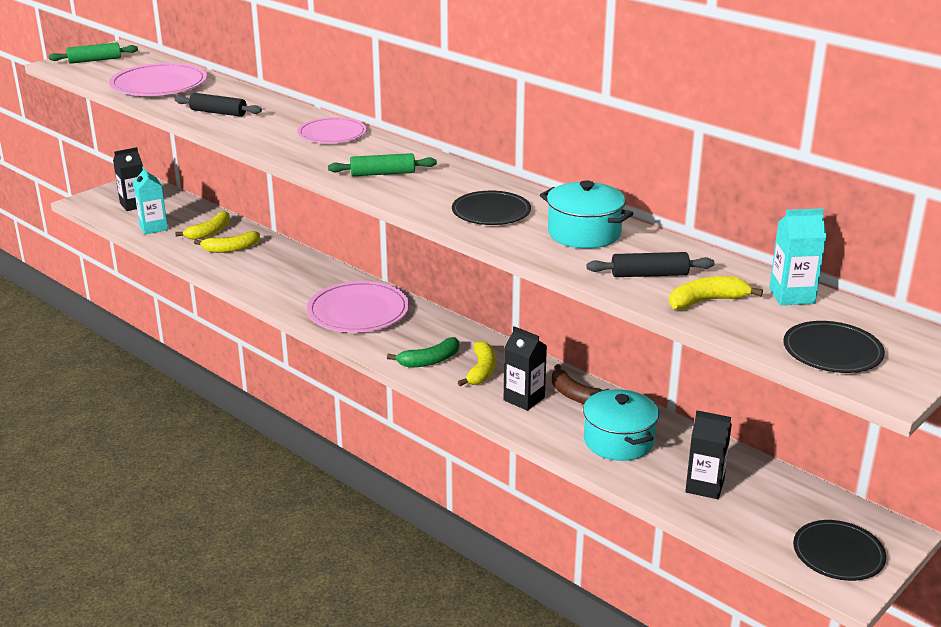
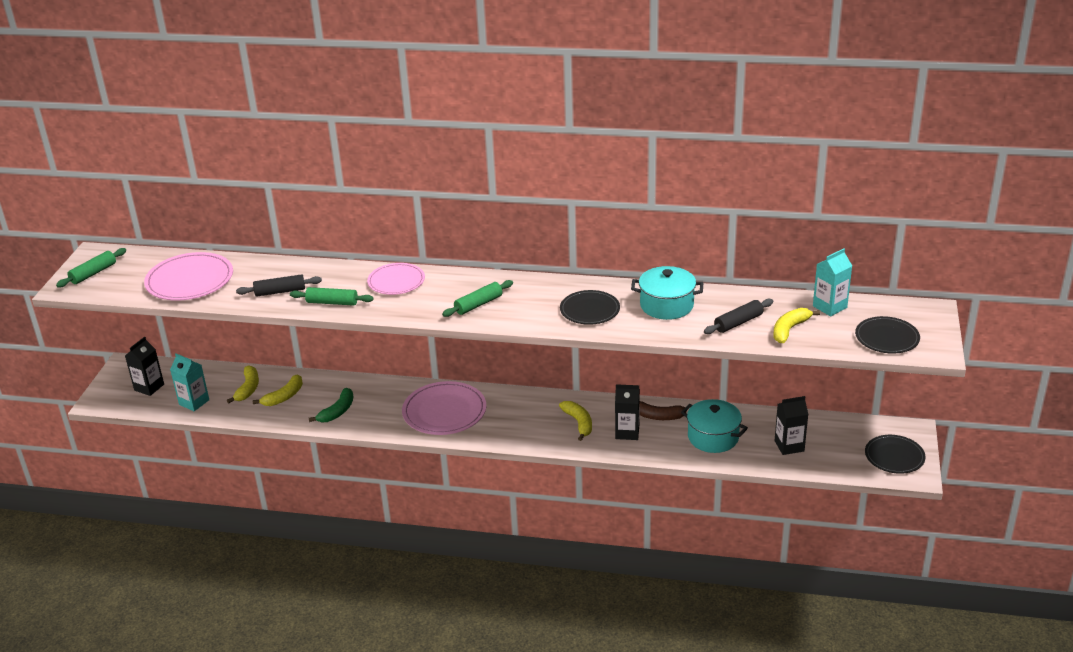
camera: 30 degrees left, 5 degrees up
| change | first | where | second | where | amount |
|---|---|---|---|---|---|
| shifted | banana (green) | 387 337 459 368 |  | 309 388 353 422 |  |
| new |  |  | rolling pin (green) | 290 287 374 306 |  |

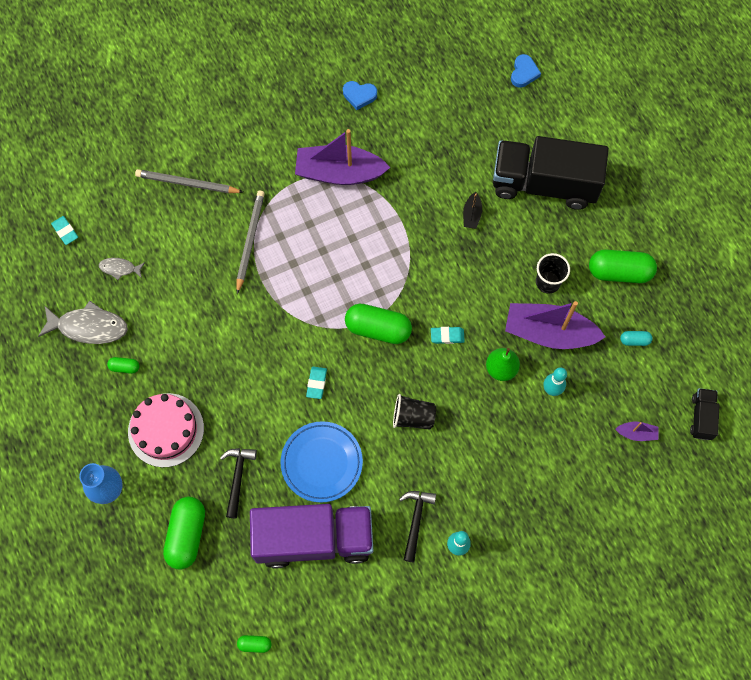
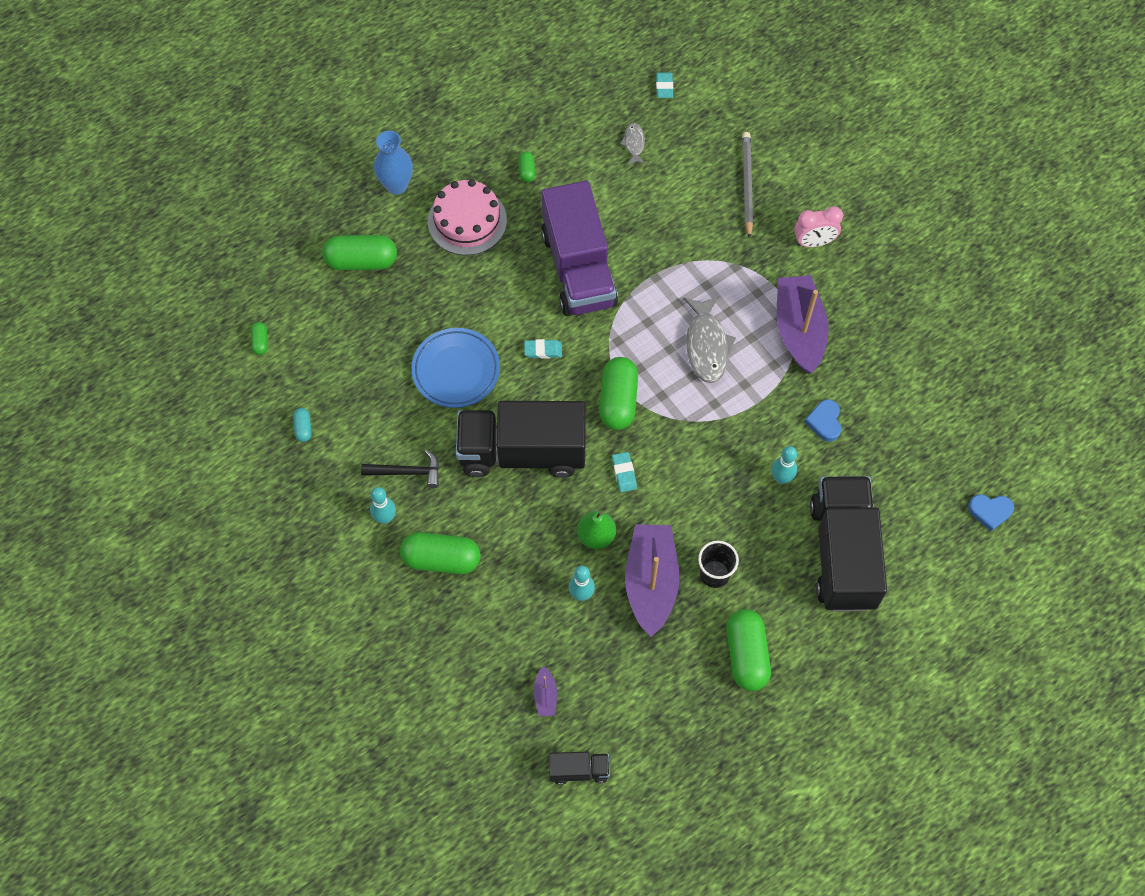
camera: 80 degrees right, 5 degrees down
| change | first | where | second | where | amount |
|---|---|---|---|---|---|
| shifted | fish (grey) | 38 301 128 344 |  | 683 296 736 383 |  |
| rotated | eraser (turquoise) | 51 216 78 245 |  | 656 73 673 98 | 45 degrees counterclockwise |
| gone | hammer (black) | 220 448 257 518 |  |  |  |
| gone | pencil (grey) | 236 191 265 294 |  |  |  |
| shifted | truck (purple) | 250 504 373 568 |  | 541 181 618 316 |  |
| shifted | heart (blue) | 343 81 377 110 |  | 805 399 841 442 |  |
| swapped | cup (black) | 393 394 436 429 | truck (black) | 456 401 586 478 |  |
| swapped | boat (black) | 463 192 482 229 | bowling pin (turquoise) | 772 446 797 484 |  |
| shifted | capsule (turquoise) | 620 331 653 346 |  | 293 408 312 442 |  |
| new |  |  | capsule (green) | 400 532 480 574 |  |
| new |  |  | clock (pink) | 794 206 843 247 |  |

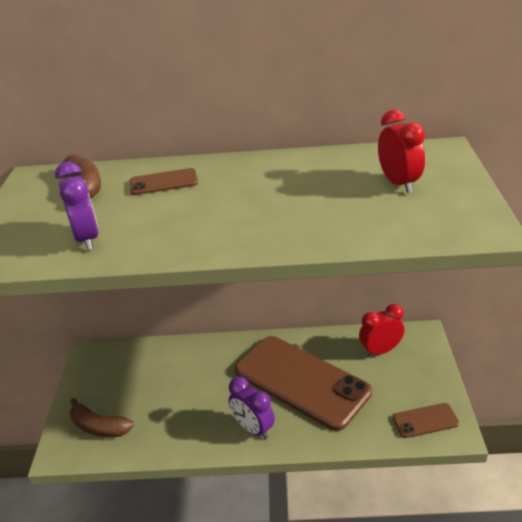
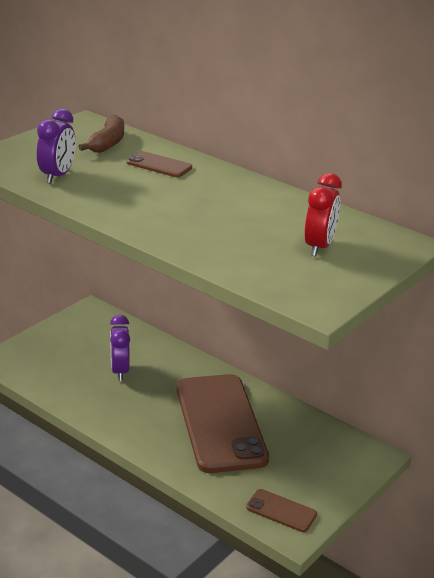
camera: 35 degrees right, 5 degrees down
| change | first | where | second | where | amount |
|---|---|---|---|---|---|
| gone | banana (brown) | 70 398 134 437 |  |  |  |
| shifted | clock (purple) | 229 377 275 439 |  | 110 315 130 381 |  |
| gone | clock (red) | 359 304 404 357 |  |  |  |

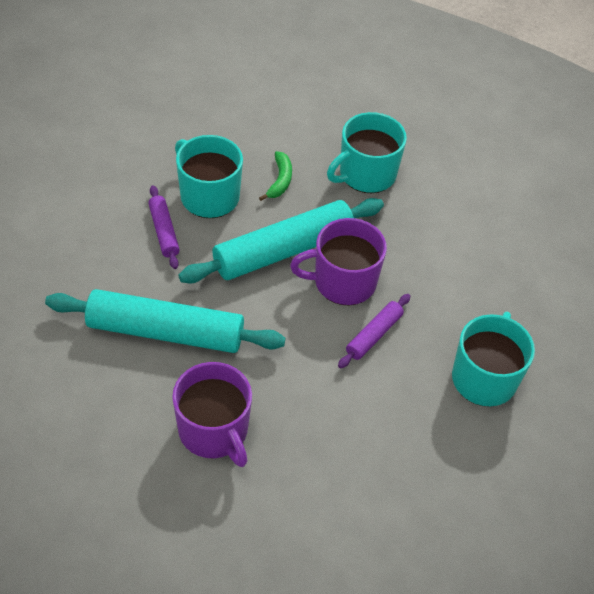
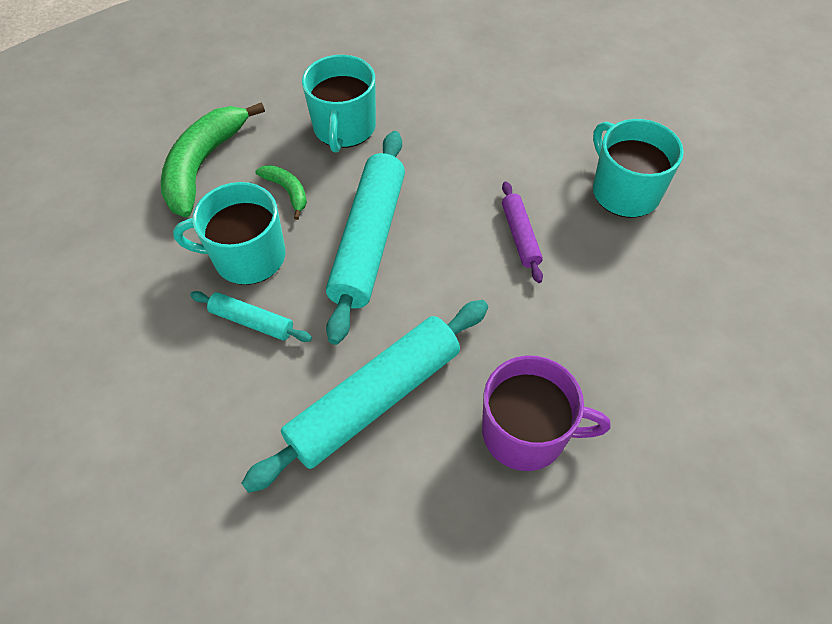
camera: 45 degrees left, 5 degrees up
| change | first | where | second | where | amount |
|---|---|---|---|---|---|
| repainted | rolling pin (purple) | 148 185 180 269 | rolling pin (turquoise) | 190 291 312 342 |  |
| gone | mug (purple) | 290 218 387 305 |  |  |  |
| new |  |  | banana (green) | 161 102 265 217 |  |

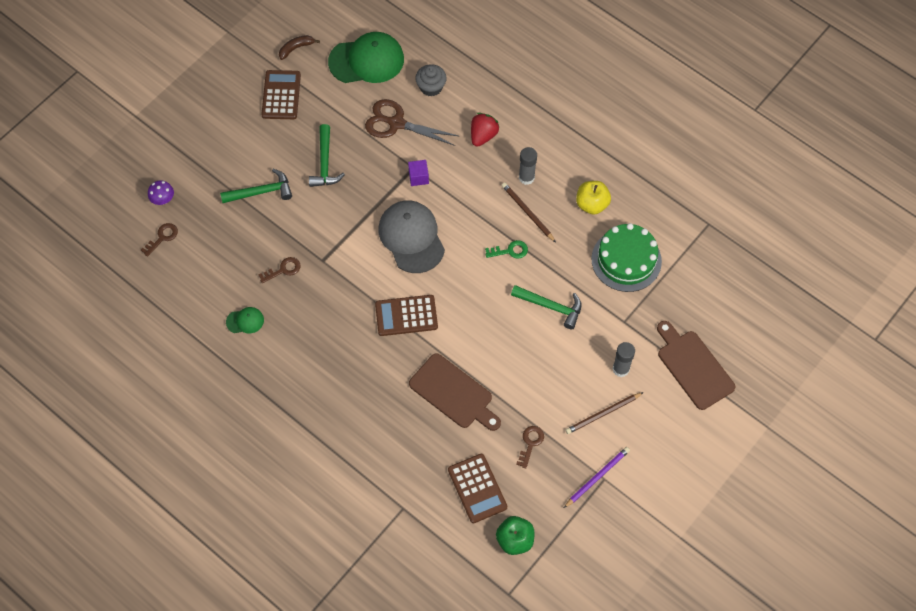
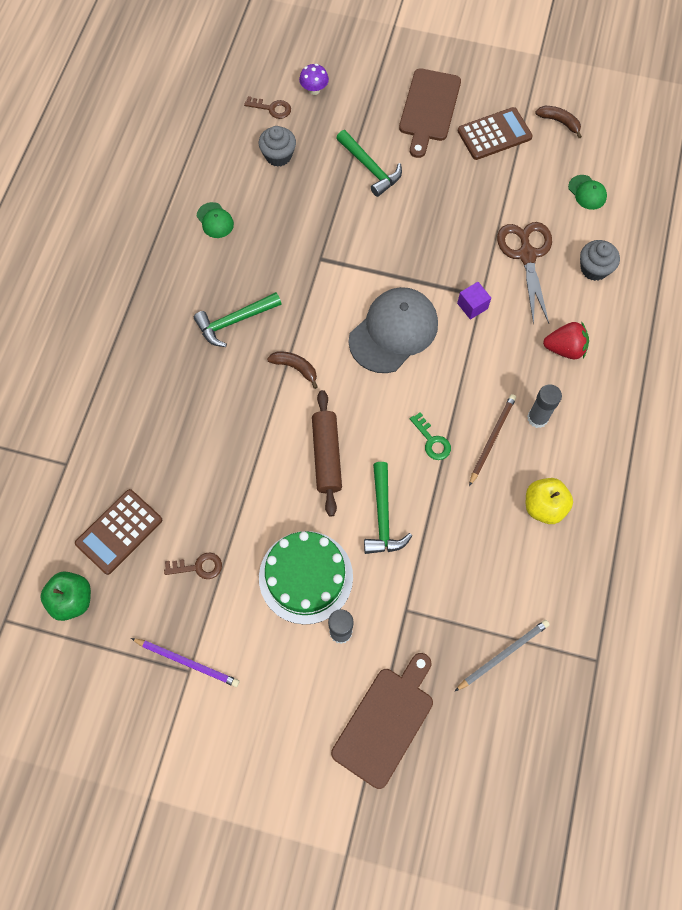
camera: 65 degrees right, 5 degrees up
| change | first | where | second | where | amount |
|---|---|---|---|---|---|
| gone | key (brown) | 259 257 300 283 |  |  |  |
| shifted | hammer (green) | 309 124 345 187 |  | 194 292 282 347 |  |
| scaled | cap (green) | 328 32 404 83 |  | 568 175 607 210 | x0.46 |
| swapped | calculator (brown) | 375 295 438 336 | banana (brown) | 267 351 318 389 |  |
| shifted | cutting board (brown) | 409 353 501 431 |  | 399 68 461 158 |  |
| gone | pencil (brown) | 566 392 644 434 |  |  |  |
| shifted | cake (green) | 591 223 662 292 |  | 259 531 353 625 |  |
| new |  |  | cupcake (grey) | 259 126 296 167 |  |
| new |  |  | rolling pin (brown) | 312 390 342 517 |  |
| new |  |  | pencil (grey) | 455 620 550 691 |  |

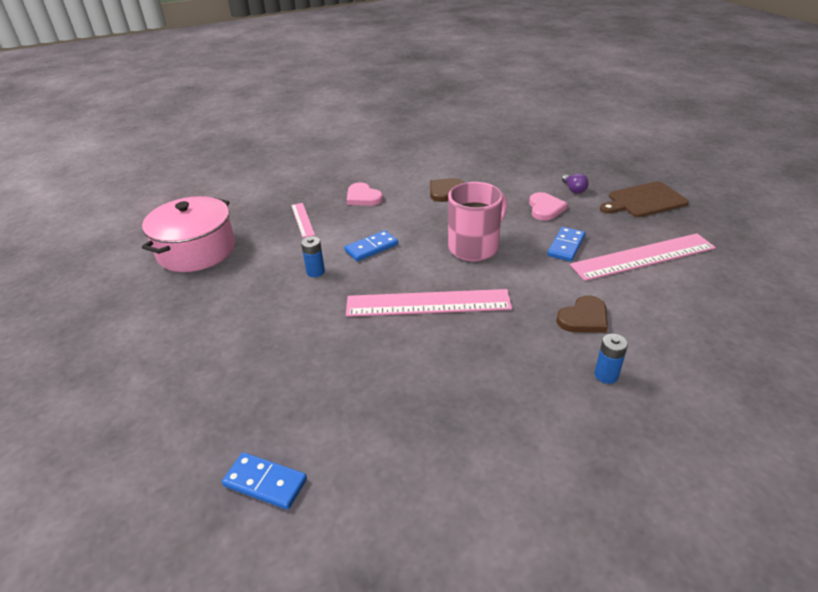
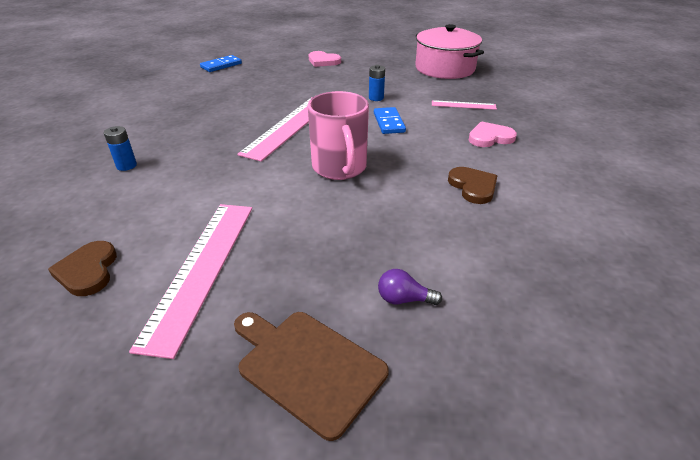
camera: 115 degrees right, 0 degrees up
| change | first | where | second | where | amount |
|---|---|---|---|---|---|
| shifted | heart (pink) | 529 192 568 221 |  | 309 51 341 67 |  |
| gone | domino (blue) | 547 227 585 262 |  |  |  |
| shifted | heart (brown) | 556 295 608 333 |  | 48 241 117 296 |  |
| rotated | cutting board (brown) | 600 181 689 217 |  | 234 312 389 441 | 60 degrees counterclockwise |

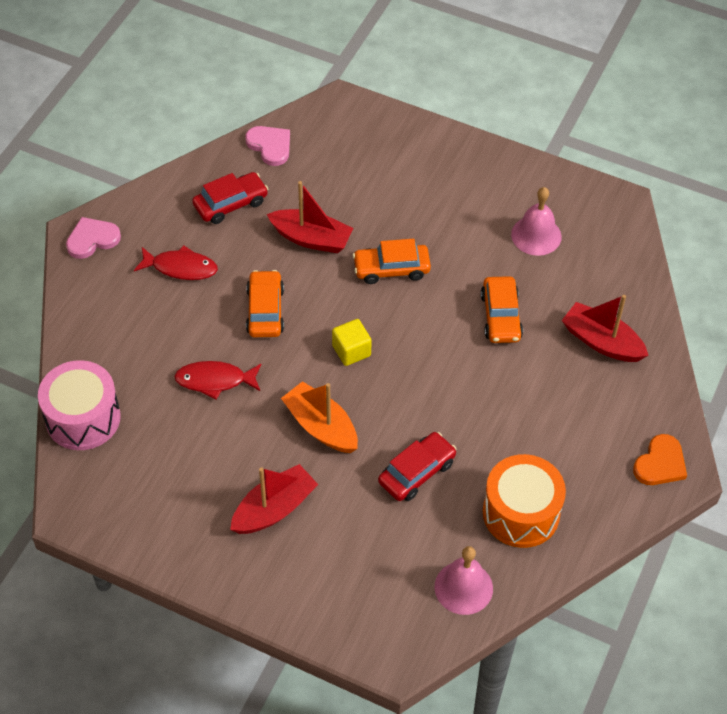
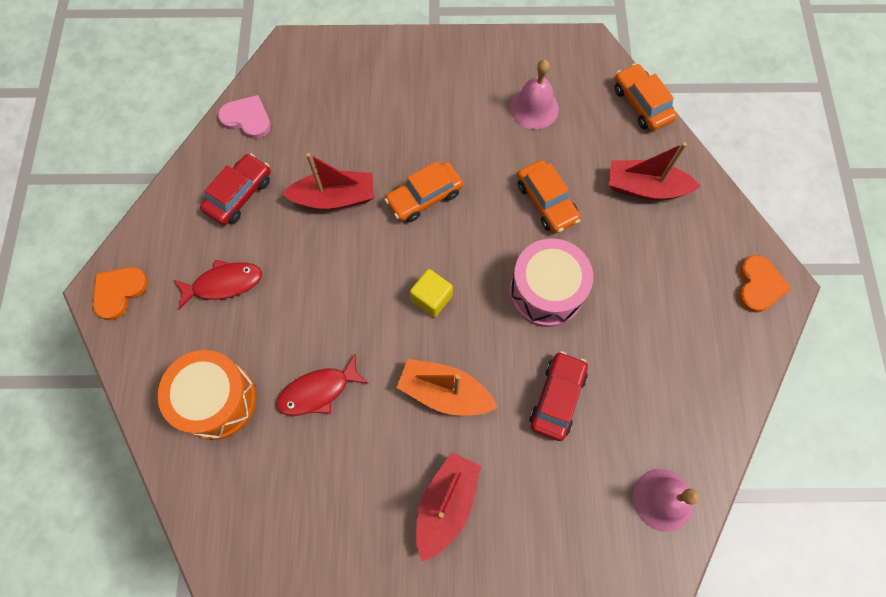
camera: 25 degrees left, 15 degrees up
| change | first | where | second | where | amount |
|---|---|---|---|---|---|
| shifted | drum (pink) | 38 360 121 450 |  | 510 238 593 327 |  |
| repainted | heart (pink) | 66 217 121 259 | heart (orange) | 93 267 148 320 |  |
| shifted | car (orange) | 246 270 284 337 |  | 615 63 677 131 |  |
| shifted | drum (orange) | 483 454 566 548 |  | 158 350 256 440 |  |

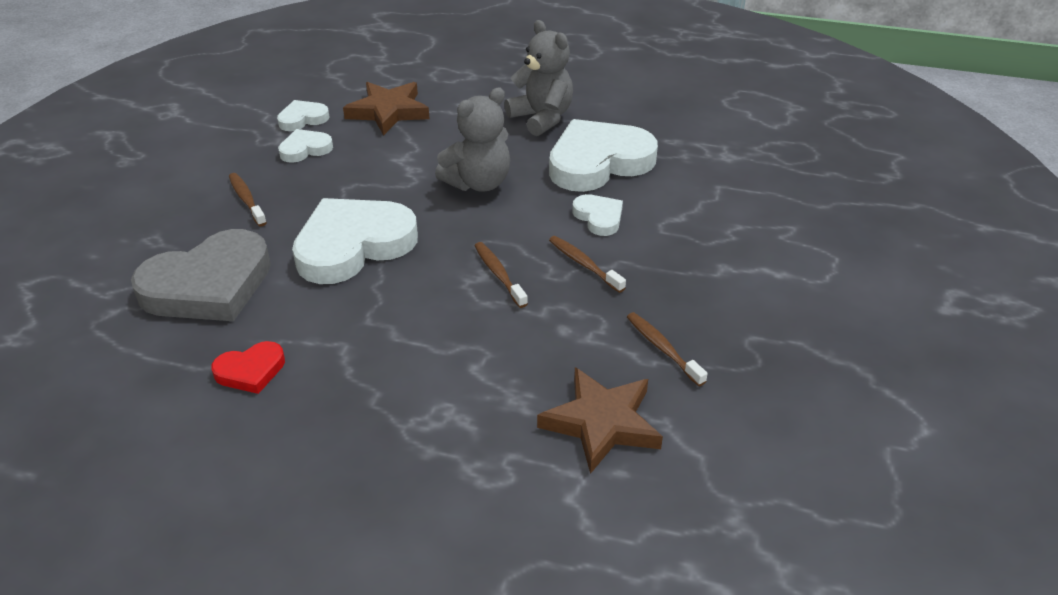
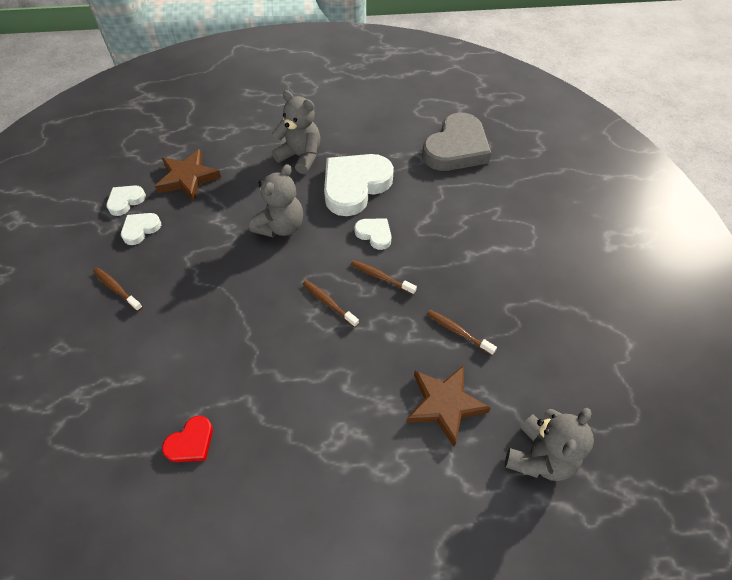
camera: 20 degrees left, 15 degrees up
| change | first | where | second | where | amount |
|---|---|---|---|---|---|
| shifted | heart (grey) | 131 229 271 321 |  | 422 113 491 171 |  |
| gone | heart (white) | 292 198 418 284 |  |  |  |
| new |  |  | teddy bear (grey) | 505 408 594 481 |  |

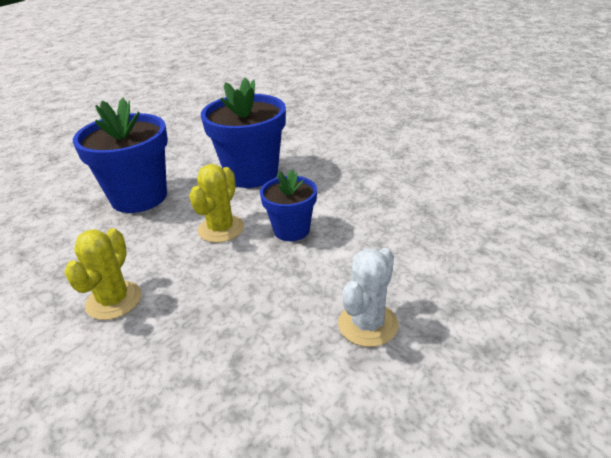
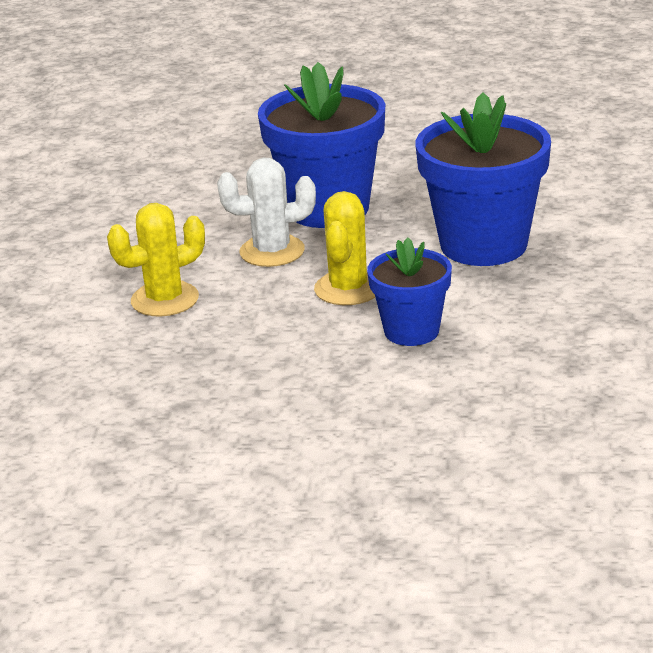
camera: 50 degrees right, 5 degrees down
| change | first | where | second | where | amount |
|---|---|---|---|---|---|
| rotated | cactus (yellow) | 189 164 244 243 |  | 314 191 375 305 | 60 degrees counterclockwise |
| shifted | cactus (white) | 338 248 398 347 |  | 217 157 316 267 |  |

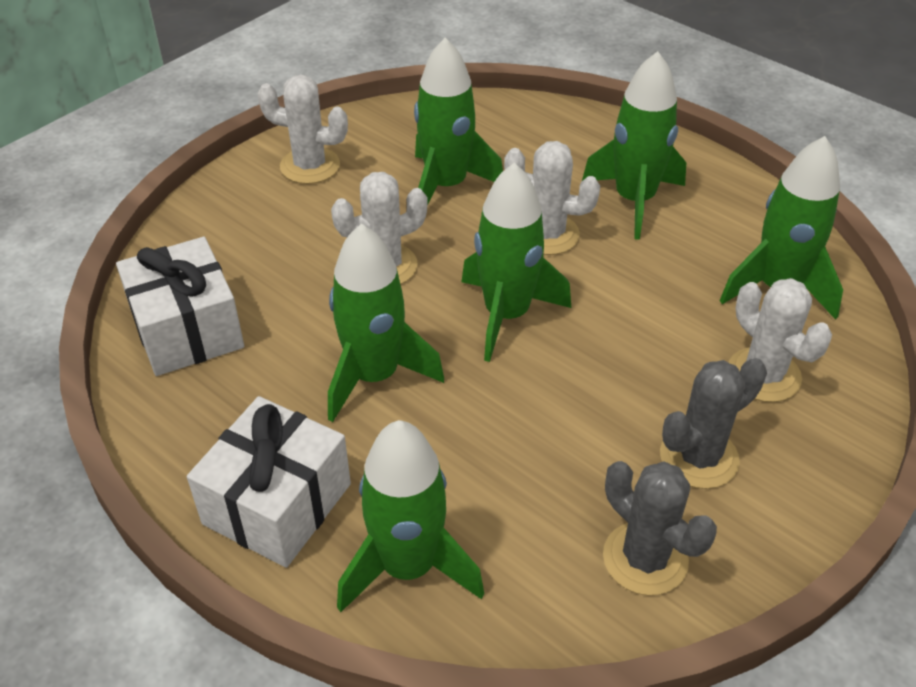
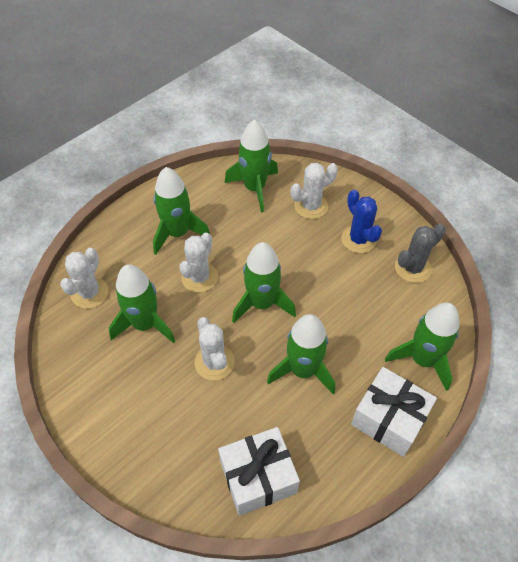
camera: 85 degrees left, 10 degrees up
| change | first | where | second | where | amount |
|---|---|---|---|---|---|
| shifted | cactus (white) | 257 75 348 184 |  | 60 248 108 309 |  |
| repainted | cactus (grey) | 660 358 767 489 | cactus (blue) | 341 190 382 253 |  |

